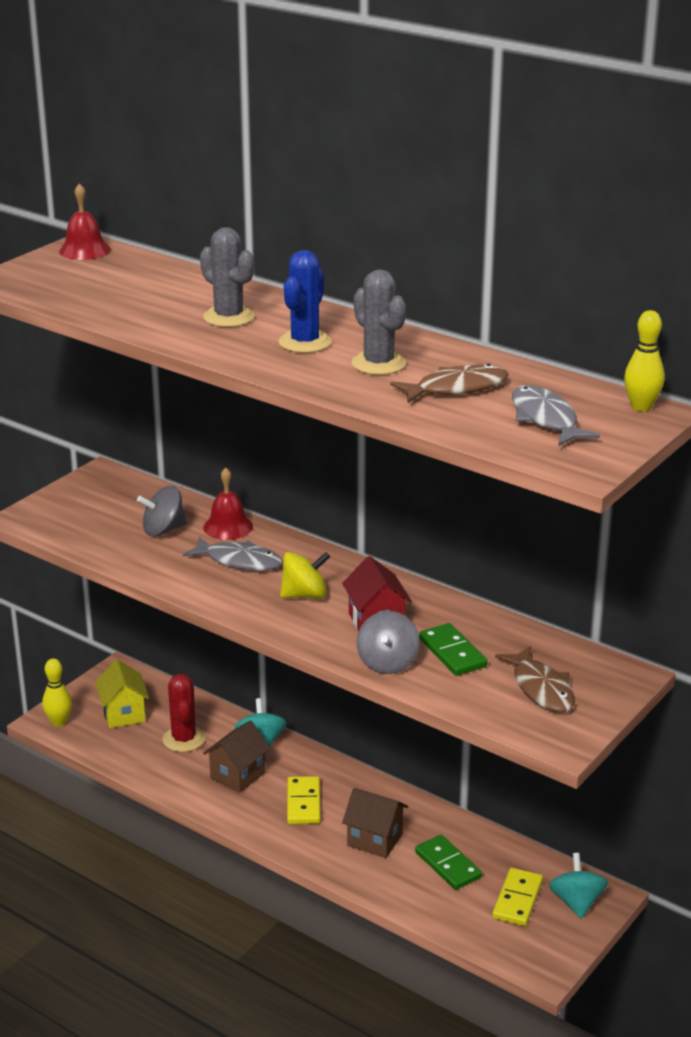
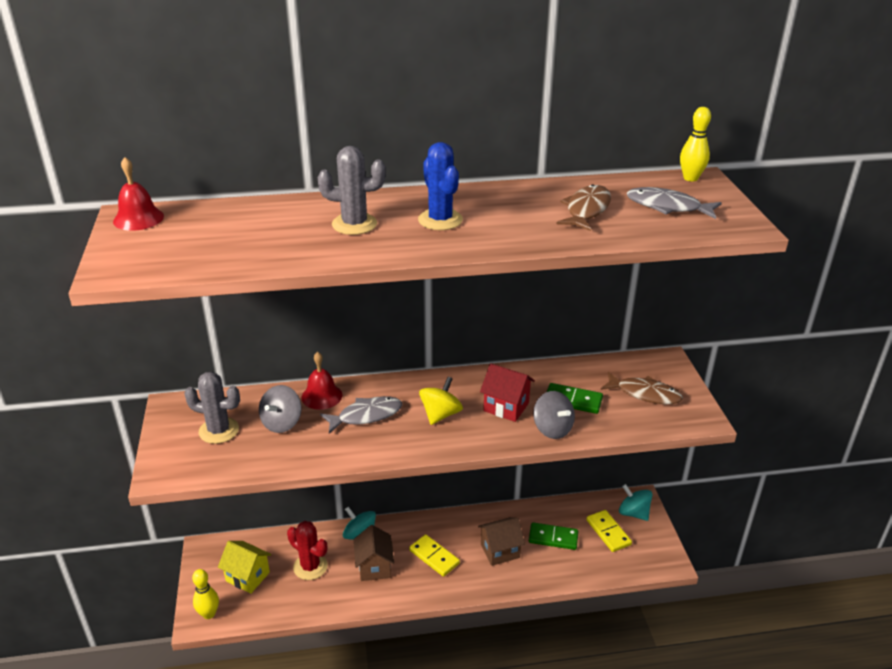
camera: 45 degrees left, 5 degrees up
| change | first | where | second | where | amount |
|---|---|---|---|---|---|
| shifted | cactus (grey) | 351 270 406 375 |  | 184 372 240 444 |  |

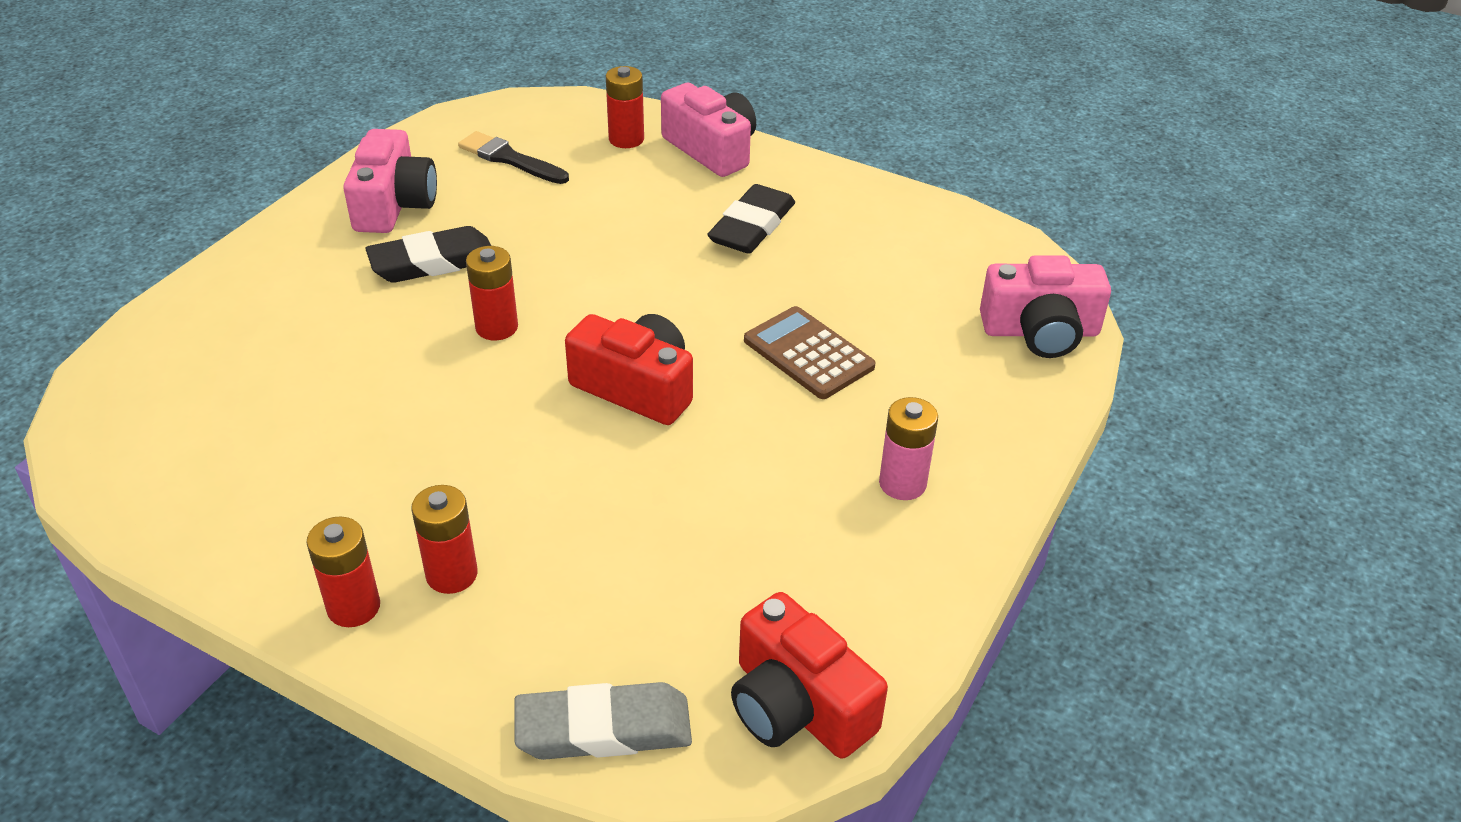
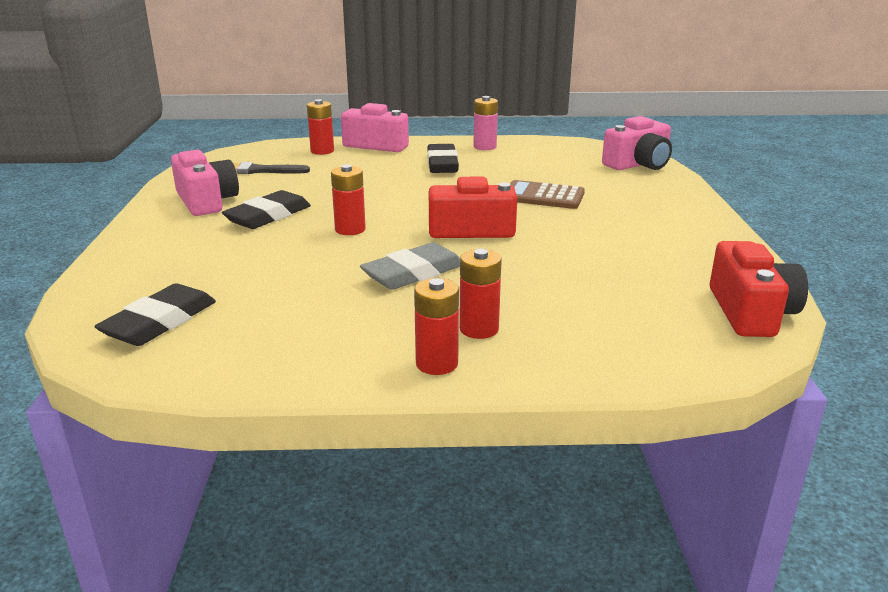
camera: 30 degrees left, 15 degrees down
| change | first | where | second | where | amount |
|---|---|---|---|---|---|
| shifted | eraser (grey) | 515 682 692 760 |  | 360 242 460 290 |  |
| rotated | camera (red) | 731 592 888 759 |  | 710 241 808 337 | 105 degrees counterclockwise |
| shifted | battery (pink) | 879 397 938 500 |  | 473 96 498 150 |  |
| new |  |  | eraser (black) | 94 283 216 346 |  |

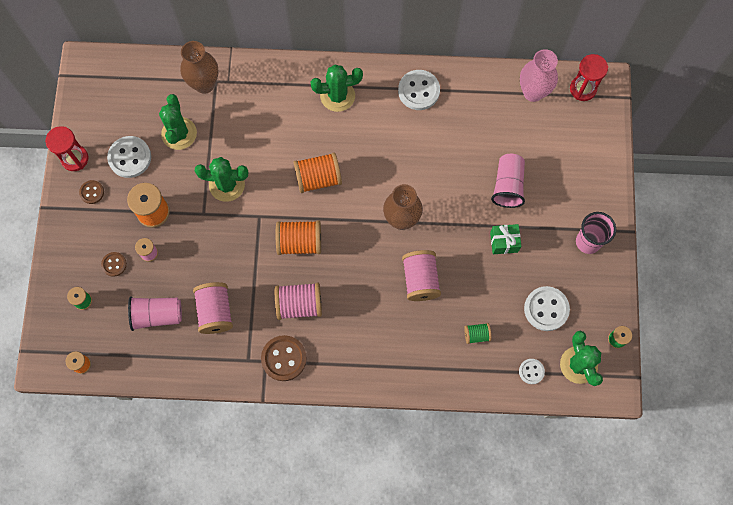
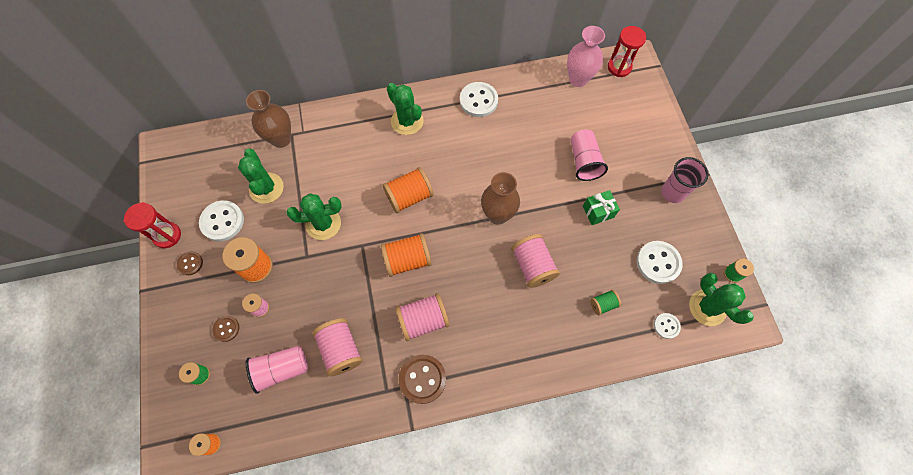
camera: 15 degrees left, 5 degrees down
| change | first | where | second | where | amount |
|---|---|---|---|---|---|
| rotated | cactus (green) | 310 65 363 112 |  | 387 83 424 135 | 75 degrees clockwise |

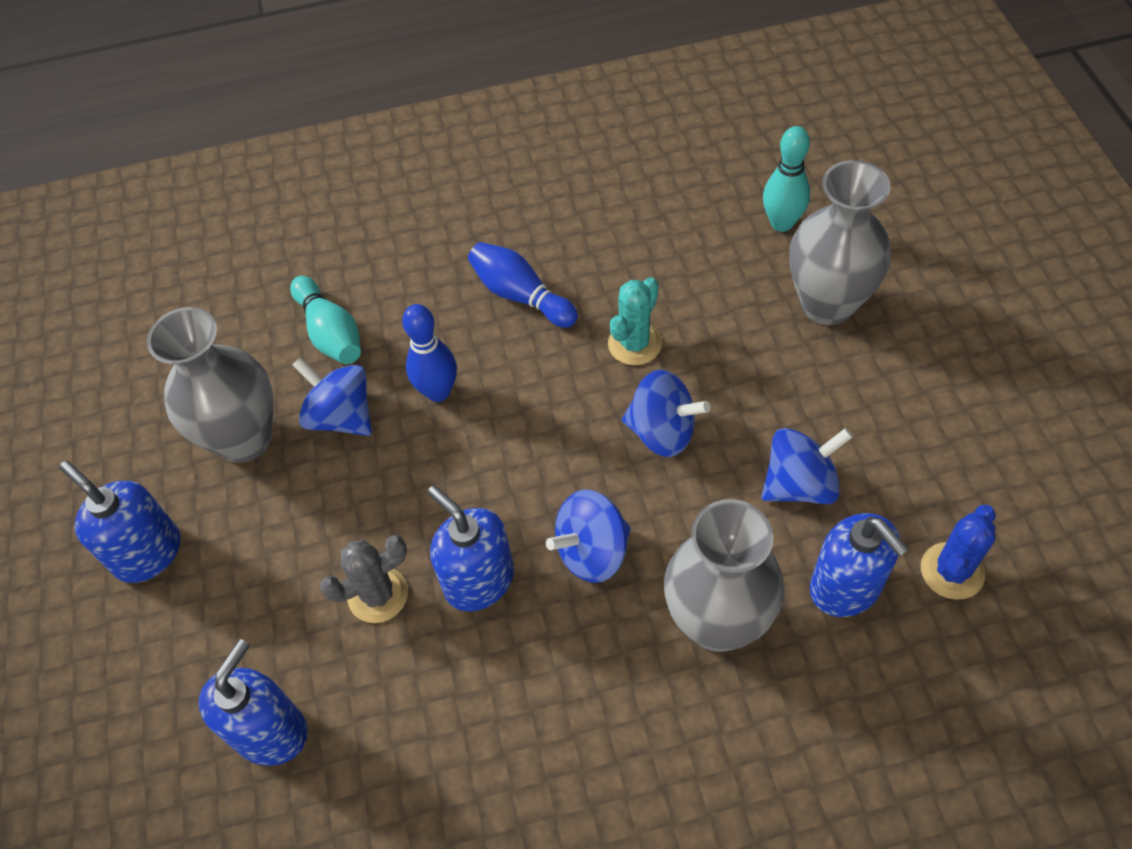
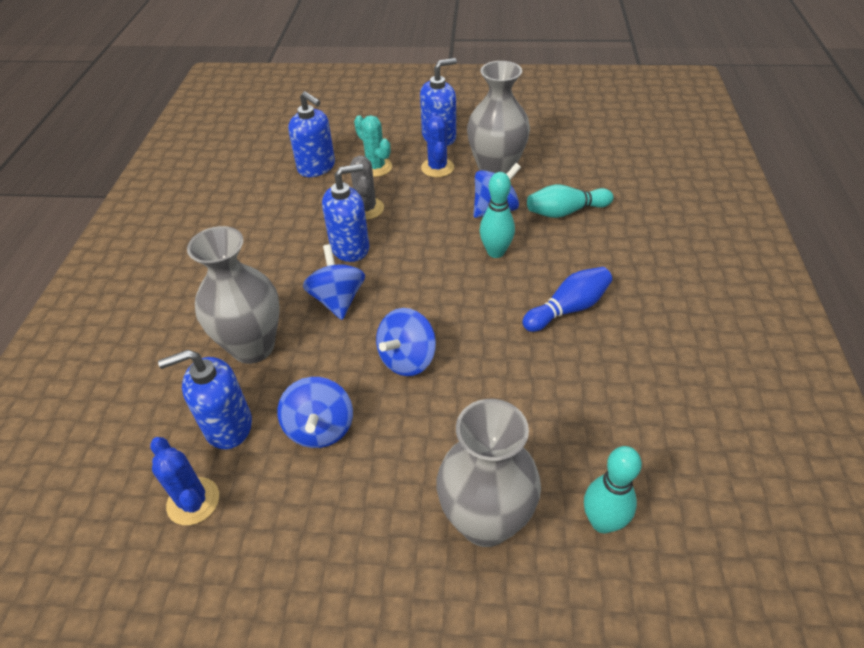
camera: 105 degrees right, 10 degrees down
| change | first | where | second | where | amount |
|---|---|---|---|---|---|
| repainted | bowling pin (blue) | 402 304 457 402 | bowling pin (turquoise) | 479 172 515 258 |  |
| shifted | cactus (turquoise) | 608 277 662 365 |  | 354 115 392 177 |  |
| new |  |  | cactus (blue) | 421 113 454 177 |  |

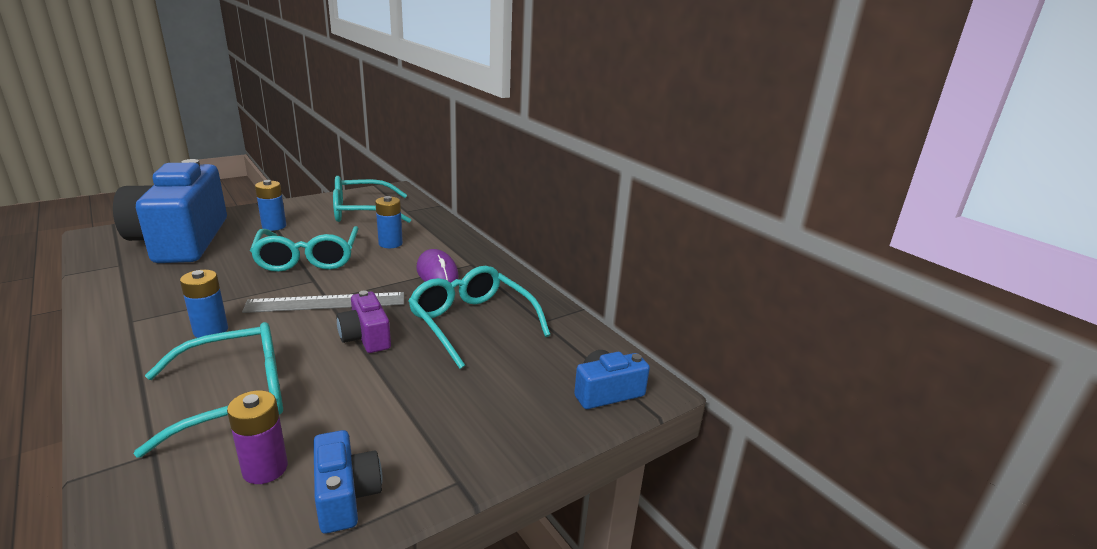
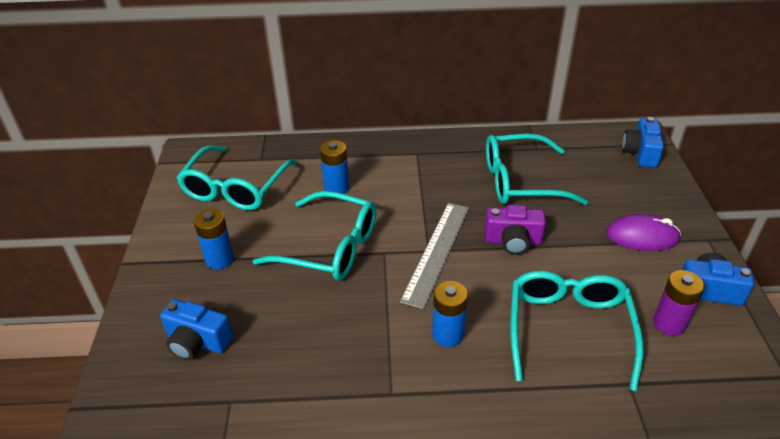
camera: 55 degrees left, 15 degrees up
| change | first | where | second | where | amount |
|---|---|---|---|---|---|
| scaled | camera (blue) | 113 159 227 263 |  | 160 299 233 360 | x0.44 |
| shifted | mouse (purple) | 416 249 459 282 |  | 606 214 681 251 |  |

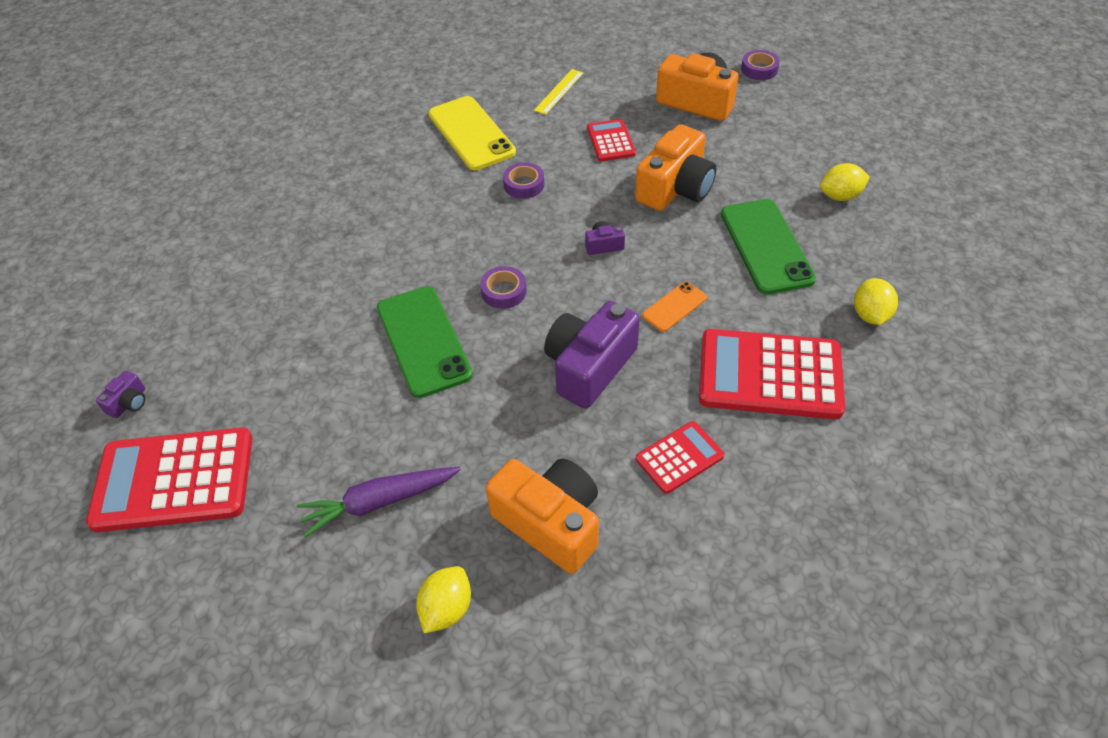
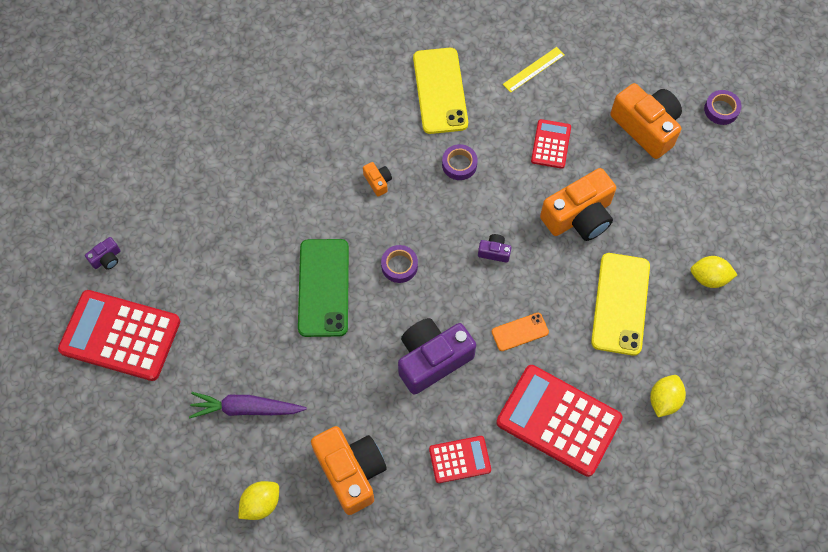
camera: 20 degrees right, 15 degrees up
| change | first | where | second | where | amount |
|---|---|---|---|---|---|
| repainted | phone (green) | 721 199 816 294 | phone (yellow) | 591 253 650 356 |  |
| new |  |  | camera (orange) | 363 162 392 196 |  |

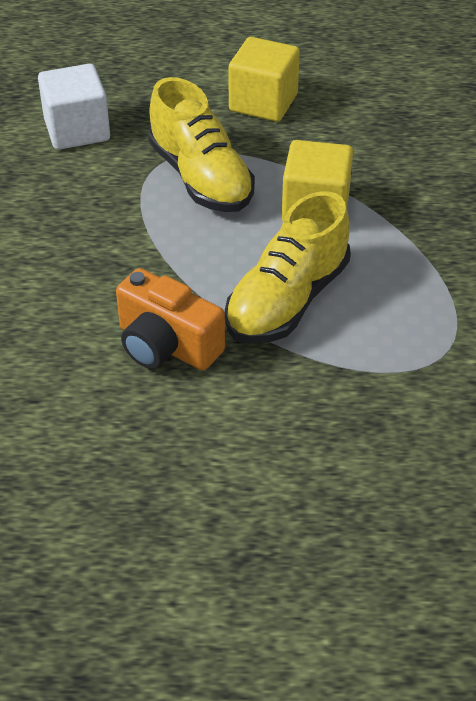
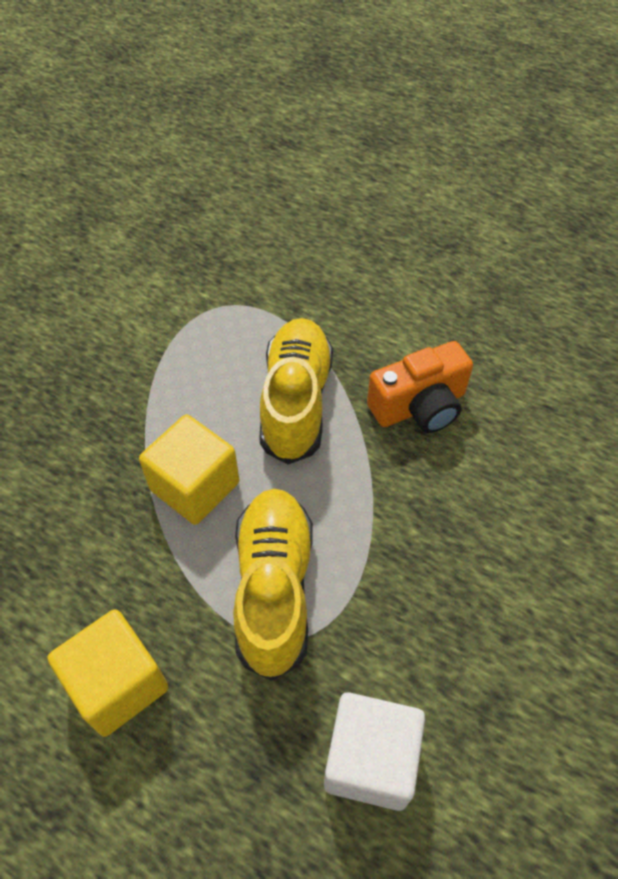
camera: 150 degrees left, 10 degrees up
| change | first | where | second | where | amount |
|---|---|---|---|---|---|
| rotated | camera (orange) | 116 268 225 370 |  | 367 341 473 433 | 90 degrees clockwise |
| rotated | shoe (yellow) | 225 191 351 344 |  | 259 318 333 464 | 60 degrees counterclockwise |

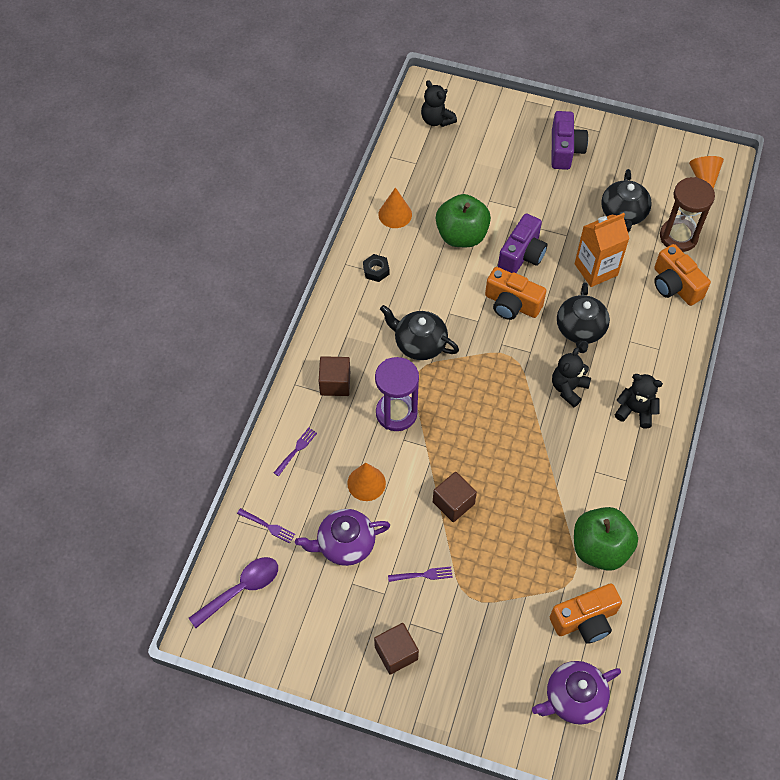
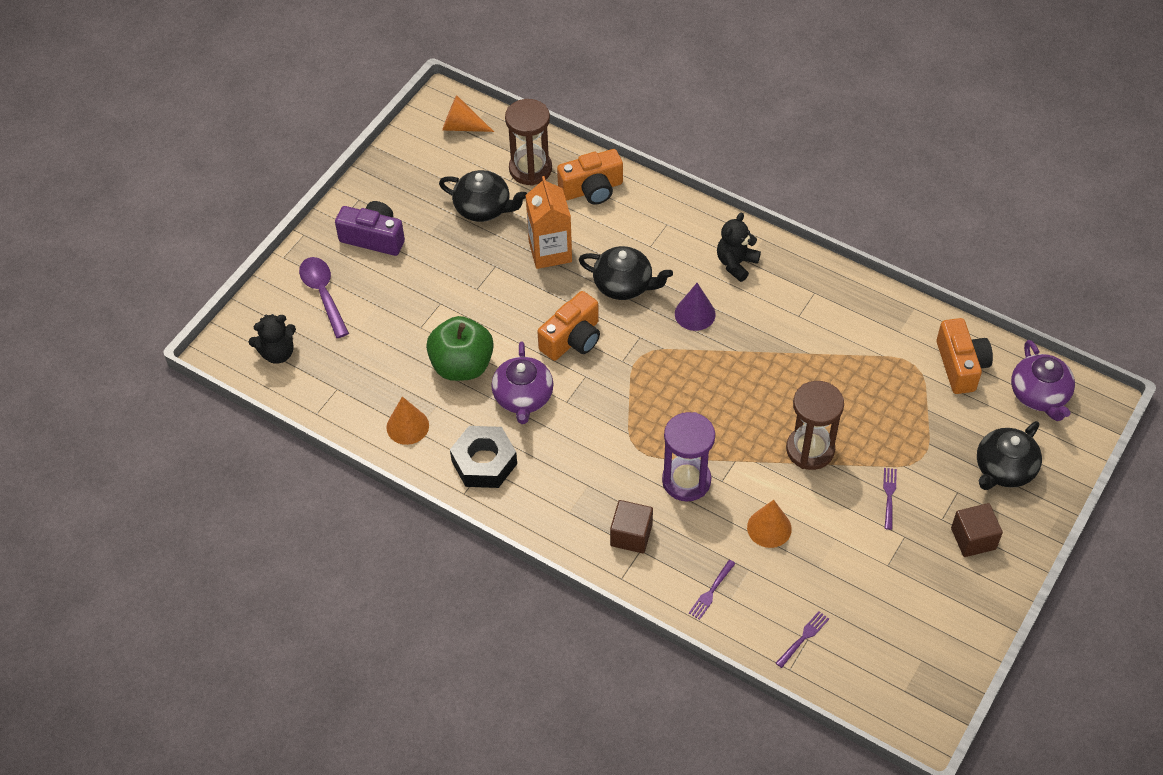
camera: 75 degrees left, 5 degrees down
| change | first | where | second | where | amount |
|---|---|---|---|---|---|
| shifted | spoon (purple) | 189 557 278 628 |  | 299 257 349 338 |  |
| rotated | fork (purple) | 274 428 317 476 |  | 689 560 736 620 | 105 degrees counterclockwise |
| shifted | teapot (purple) | 295 509 390 566 |  | 491 342 553 424 |  |
| scaled | nut (black) | 363 254 389 282 |  | 450 426 517 488 | x1.90 |
| shifted | teapot (black) | 380 305 459 360 |  | 977 421 1042 490 |  |
| swapped | cube (brown) | 433 472 477 522 | hourglass (brown) | 786 381 844 470 |  |
| gone | camera (purple) | 498 213 547 273 |  |  |  |
| swapped | teddy bear (black) | 552 348 591 407 | cone (purple) | 675 283 716 331 |  |
| gone | apple (green) | 574 507 638 571 |  |  |  |

